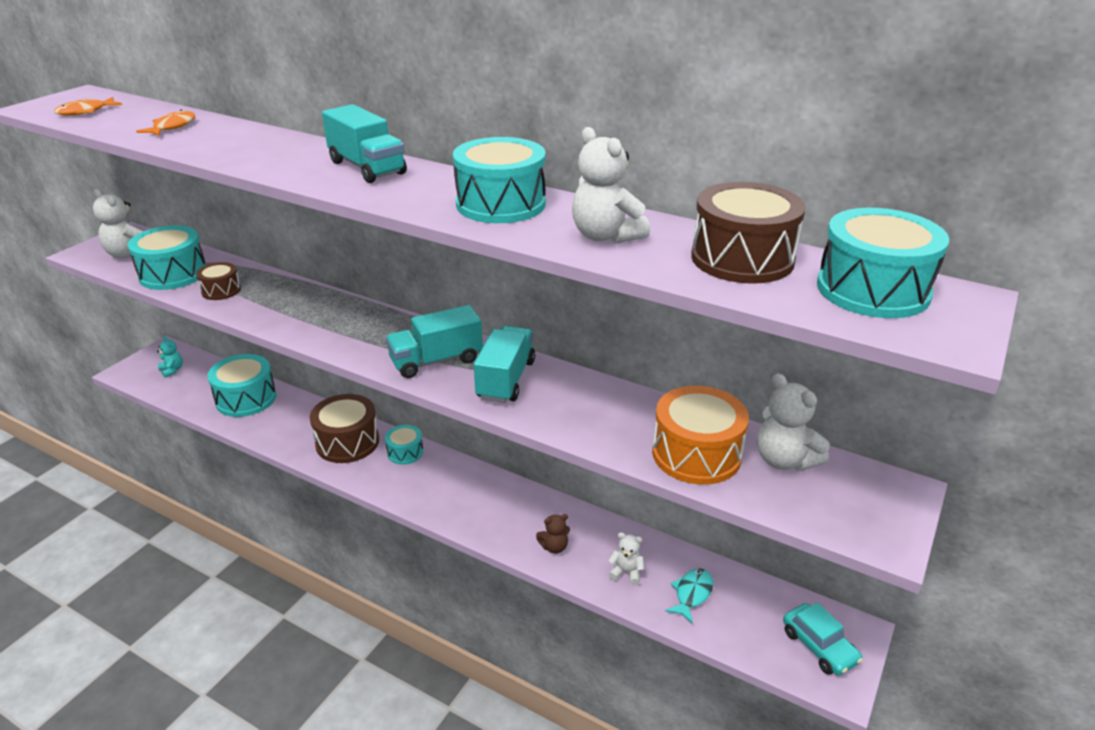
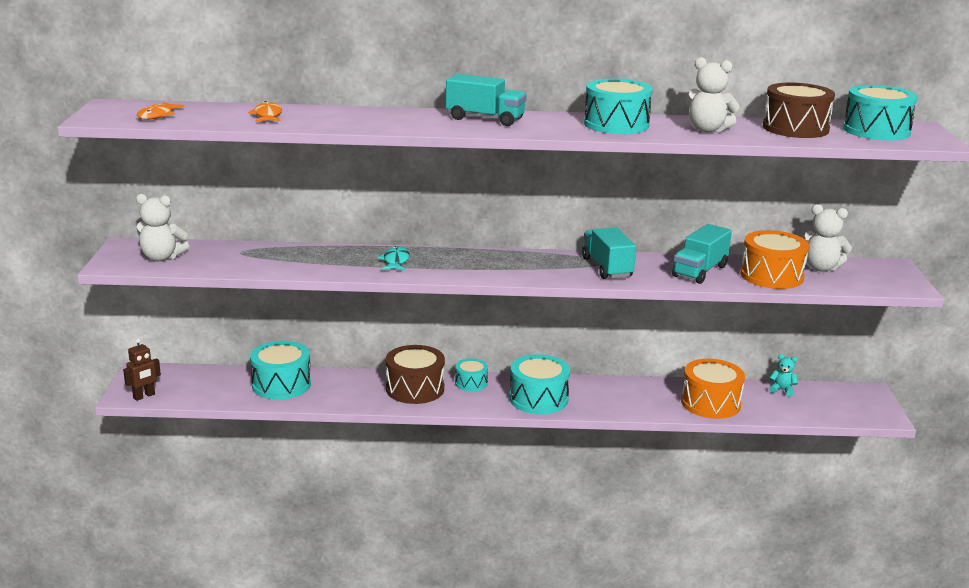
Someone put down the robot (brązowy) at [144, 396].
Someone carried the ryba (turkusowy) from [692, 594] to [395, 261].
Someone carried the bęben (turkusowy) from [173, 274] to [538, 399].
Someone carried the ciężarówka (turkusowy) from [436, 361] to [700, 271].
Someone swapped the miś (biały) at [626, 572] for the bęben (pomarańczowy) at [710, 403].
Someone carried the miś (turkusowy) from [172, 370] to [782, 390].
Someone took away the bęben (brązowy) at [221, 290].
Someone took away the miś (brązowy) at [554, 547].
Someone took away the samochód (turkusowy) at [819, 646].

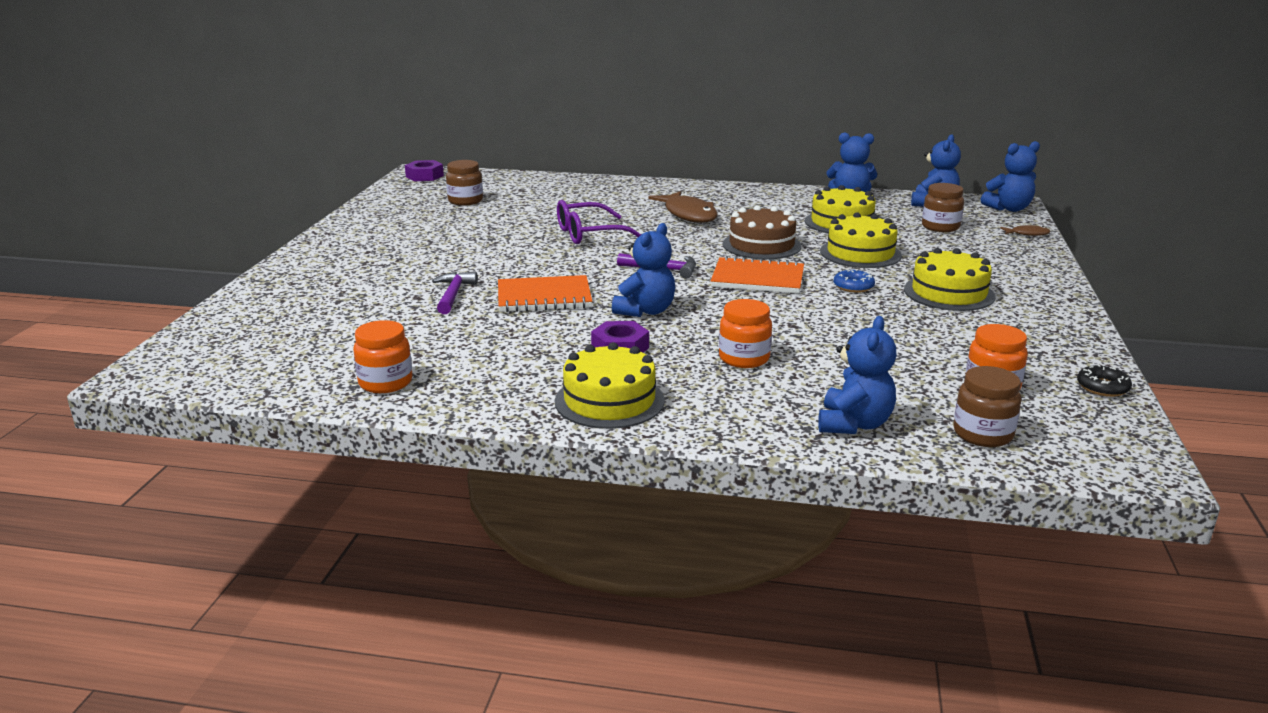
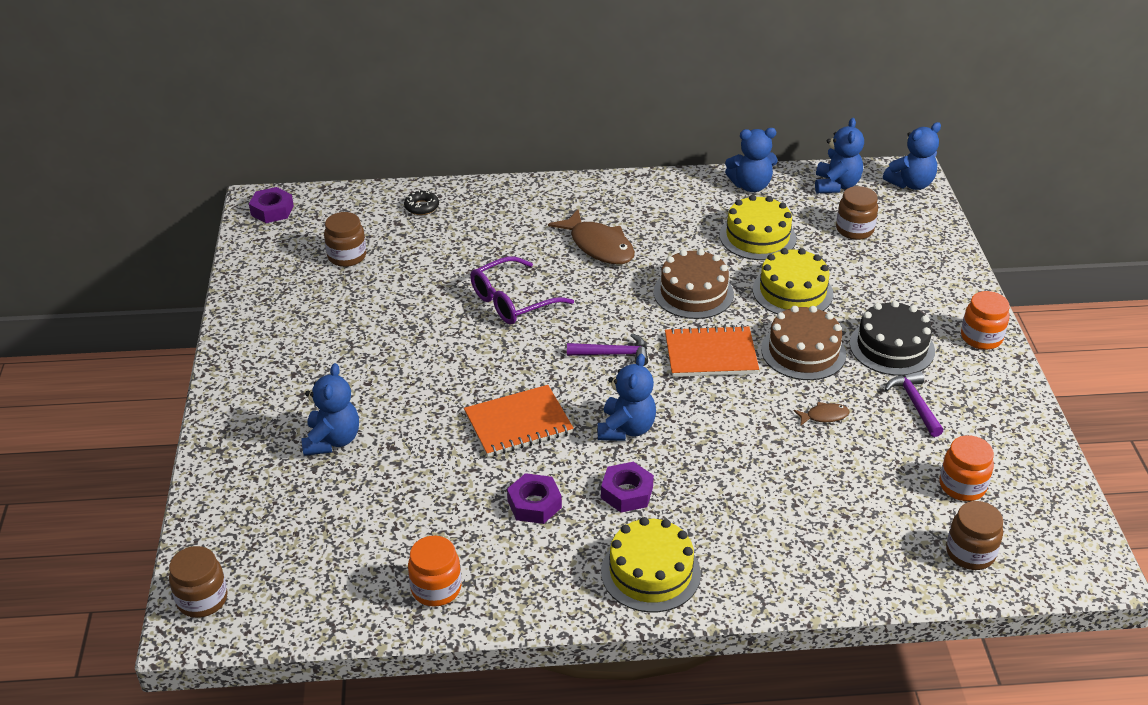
Someone put down the słoik (brązowy) at [202, 599].
Someone carried the miś (niebieski) from [854, 424] to [332, 440].
Someone carried the donut (czarny) from [1102, 387] to [421, 207].
Someone put down the nakrętka (fioletowy) at [534, 504].
Someone swapped the donut (niebieski) at [853, 286] for the tort (brązowy) at [803, 351].
Someone carried the ryba (brązowy) from [1027, 234] to [824, 416].
Someone repainted the tort (żółty) at [949, 293], which became the tort (czarny) at [892, 347].
Someone carried the młotek (fioletowy) from [453, 294] to [914, 403].
Someone carried the słoik (pomarańczowy) from [744, 358] to [981, 338].

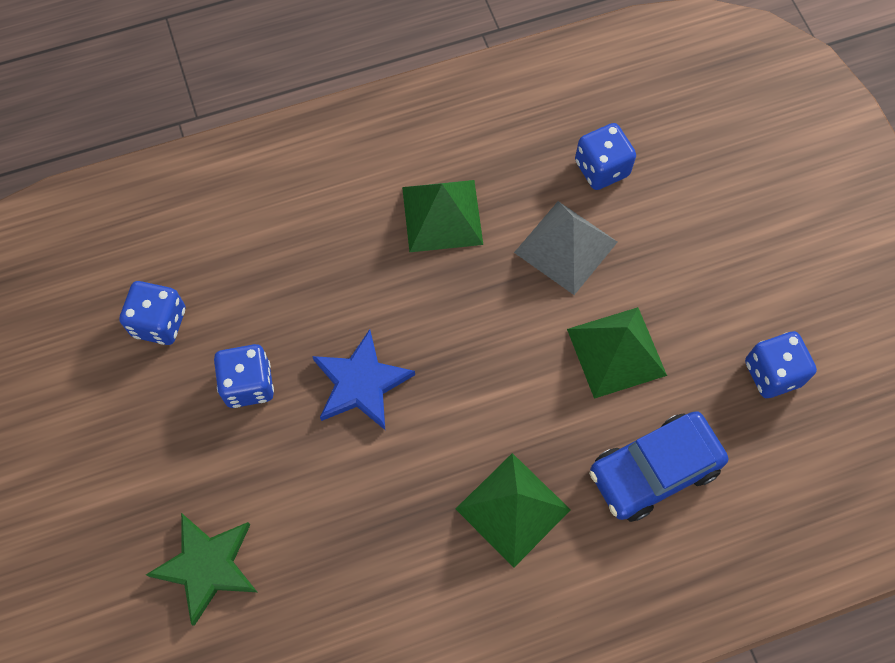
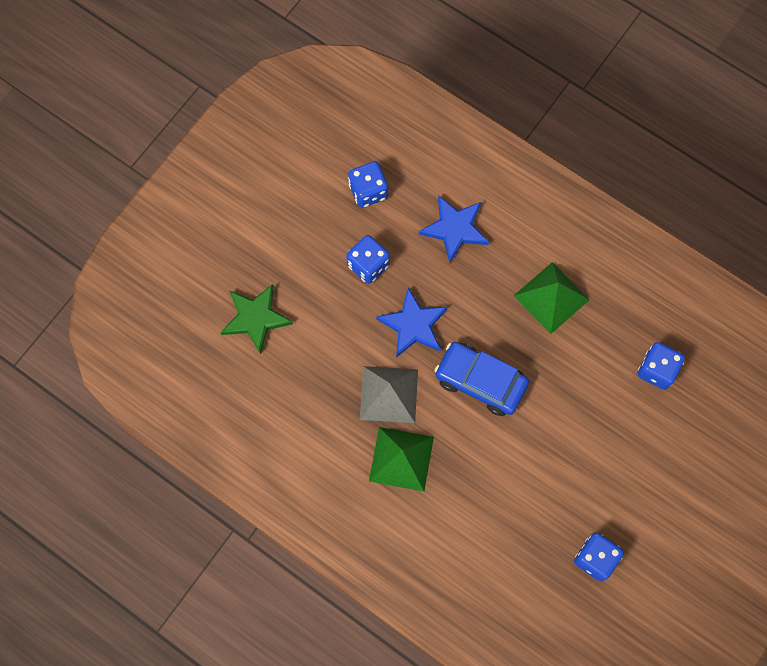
Someone carried the piramida (szary) from [565, 247] to [389, 394].
Someone put down the gwiazda (niebieski) at [455, 229].
Someone carried the samochód (niebieski) from [654, 470] to [480, 381].
Someone took away the piramida (zielony) at [616, 352].

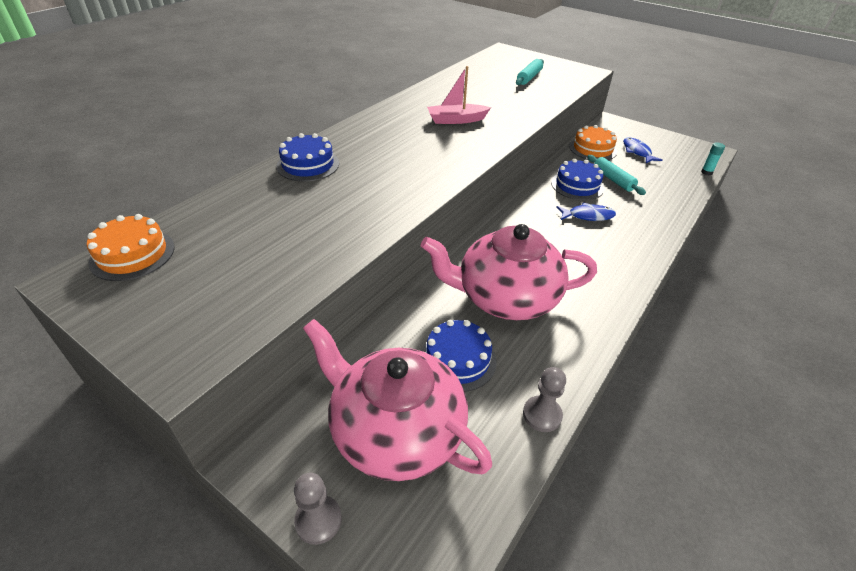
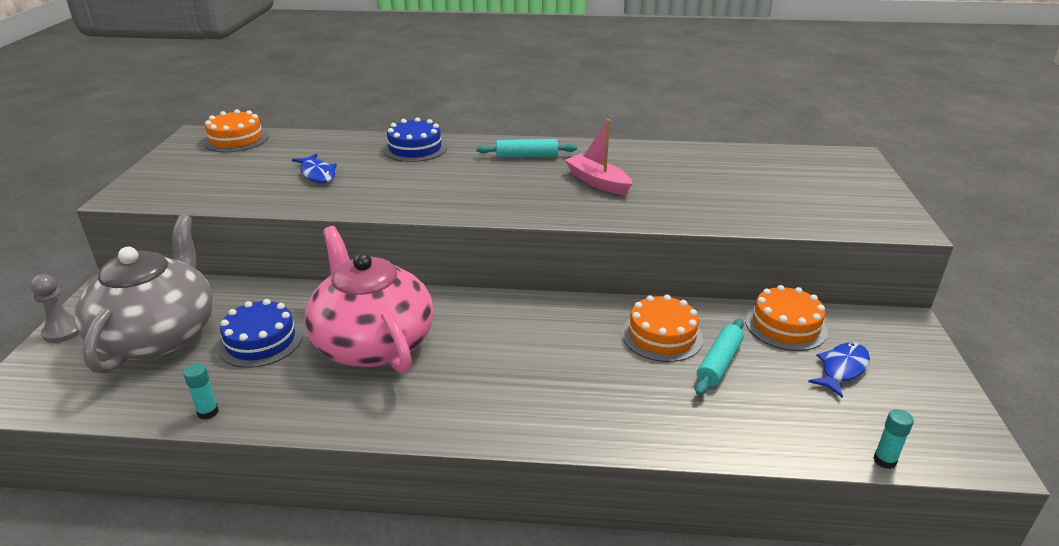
Someone repainted the imbryk (różowy) at [396, 431], which became the imbryk (szary) at [159, 336].
Someone swapped the pionek (szary) at [542, 415] for the klej w sztyfcie (turkusowy) at [208, 412].
Someone carried the ryba (niebieski) from [588, 216] to [317, 174].
Someone carried the wałek do ciasta (turkusowy) from [529, 77] to [526, 156].
Someone repainted the tort (niebieski) at [577, 185], which became the tort (pomarańczowy) at [662, 336].

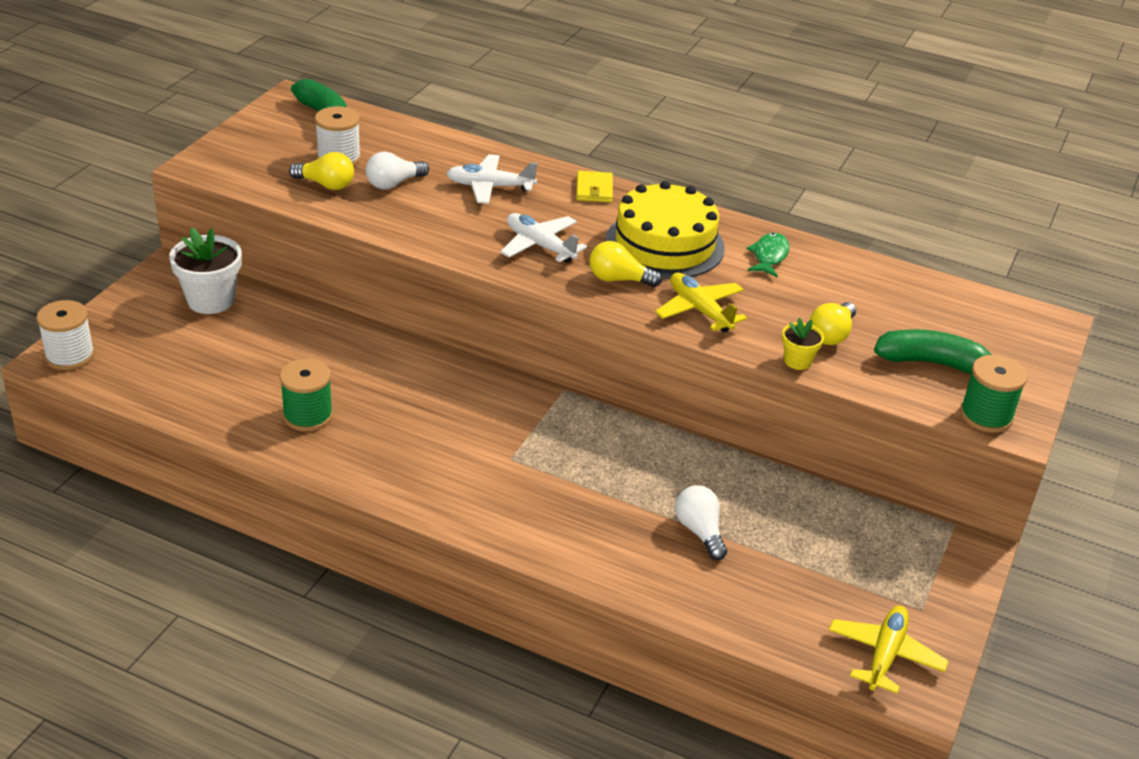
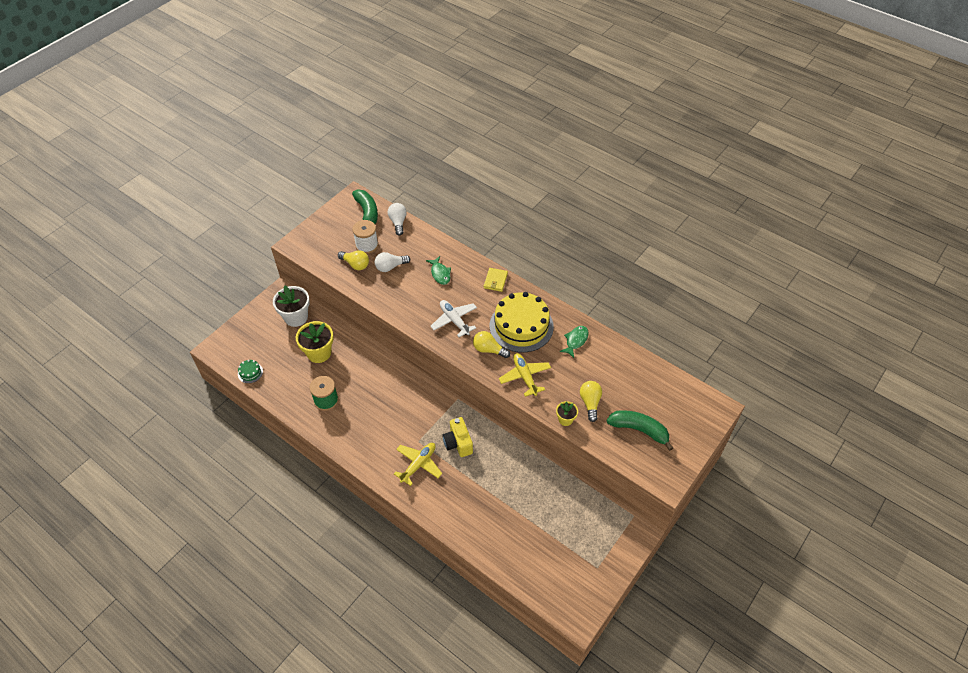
Someone put down the tort (zielony) at [250, 372].
Someone put down the doniczka (żółty) at [319, 353].
Someone carried the żarówka (biały) from [699, 531] to [398, 222].
Someone carried the samolot (żółty) from [885, 655] to [418, 464].
Someone swapped the samolot (biały) at [490, 187] for the ryba (zielony) at [440, 274].
Someone put down the aparat fotograficzny (żółty) at [458, 443].
Someone rotated the żarówka (żółty) at [831, 335] by 135 degrees clockwise.
Someone took away the szpulka (biały) at [70, 356].
Someone took away the szpulka (zielony) at [985, 416].

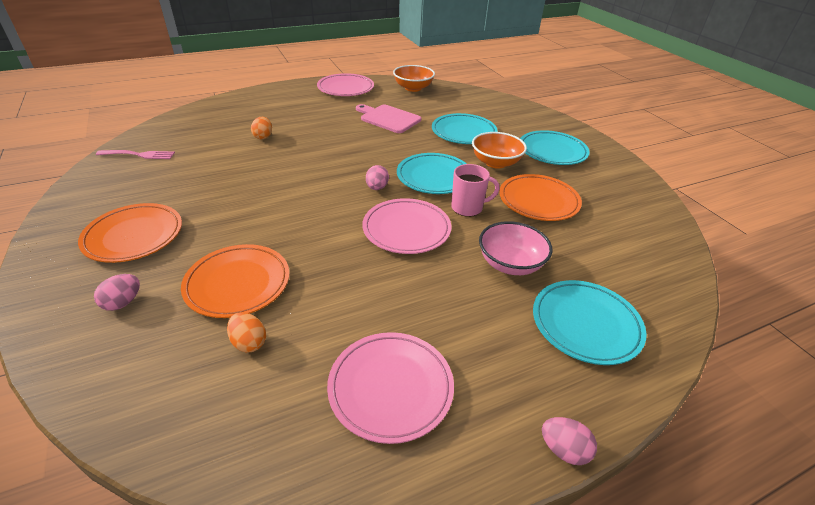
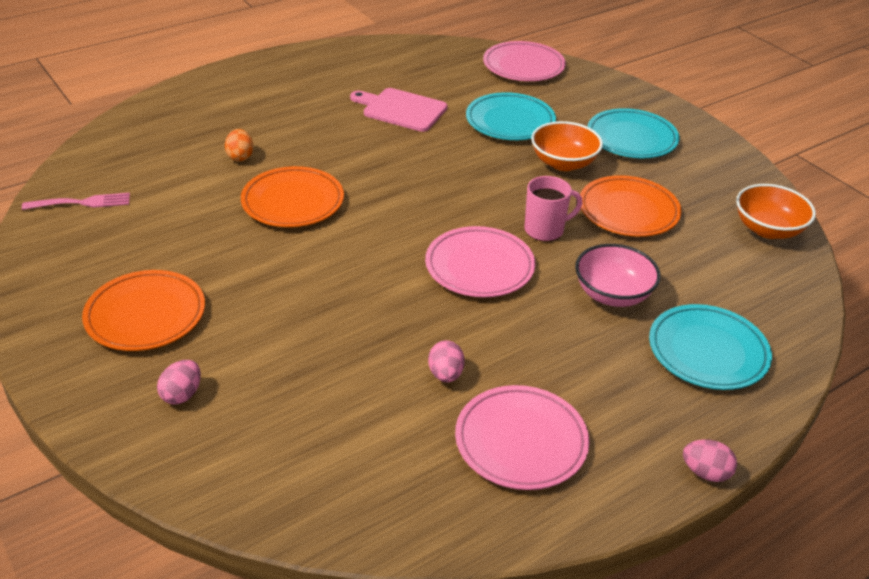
Someone carried the talerz (pomarańczowy) from [238, 284] to [293, 202].
Someone carried the jajko (różowy) from [377, 188] to [445, 374].
Someone carried the talerz (różowy) from [345, 88] to [523, 66].
Someone carried the miska (pomarańczowy) from [413, 88] to [768, 229].
Someone took away the jajko (pomarańczowy) at [249, 342].
Someone took away the talerz (turkusowy) at [434, 177].

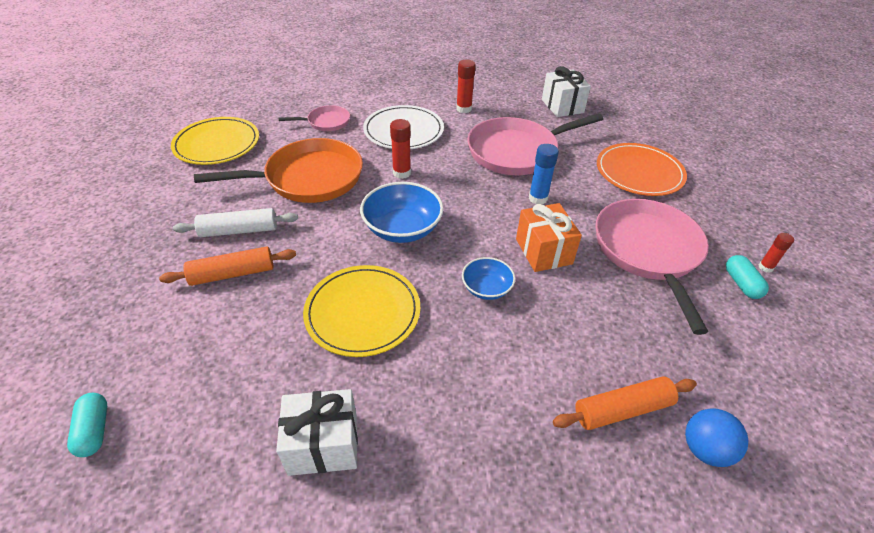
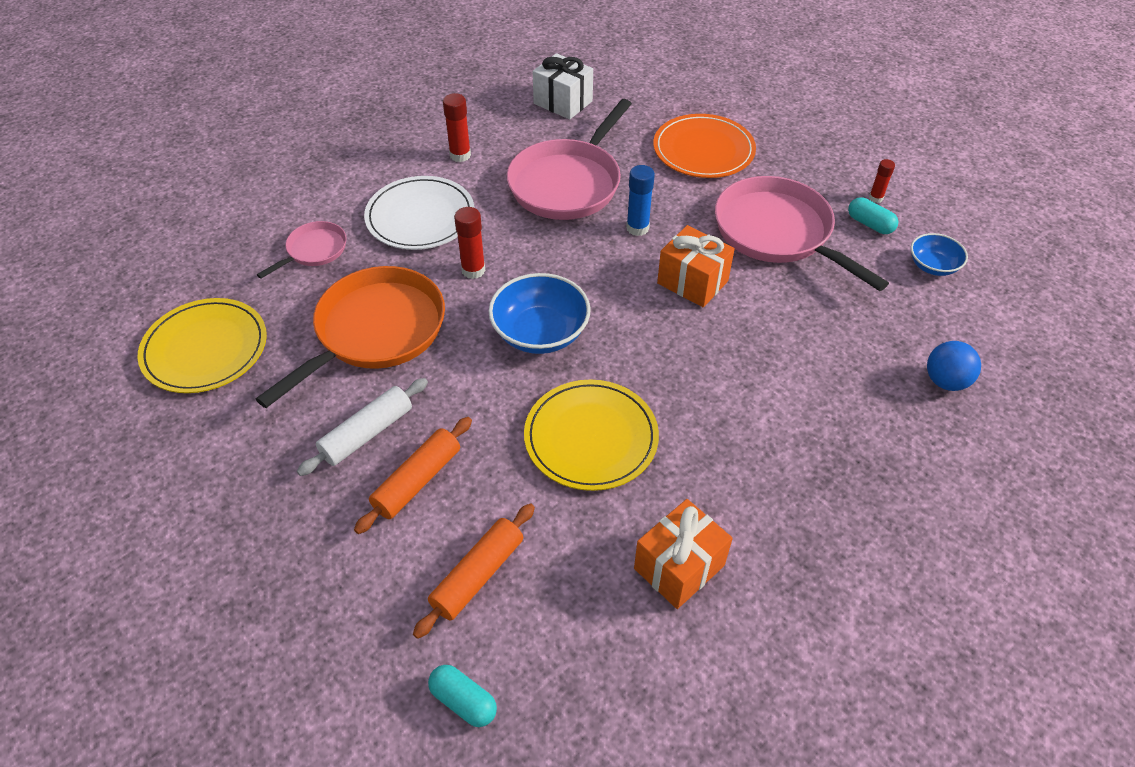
Someone carried the wałek do ciasta (pomarańczowy) from [622, 410] to [478, 575].
Someone repainted the prezent (biały) at [323, 444], which became the prezent (pomarańczowy) at [679, 567].
Someone carried the miska (niebieski) from [486, 288] to [933, 266].

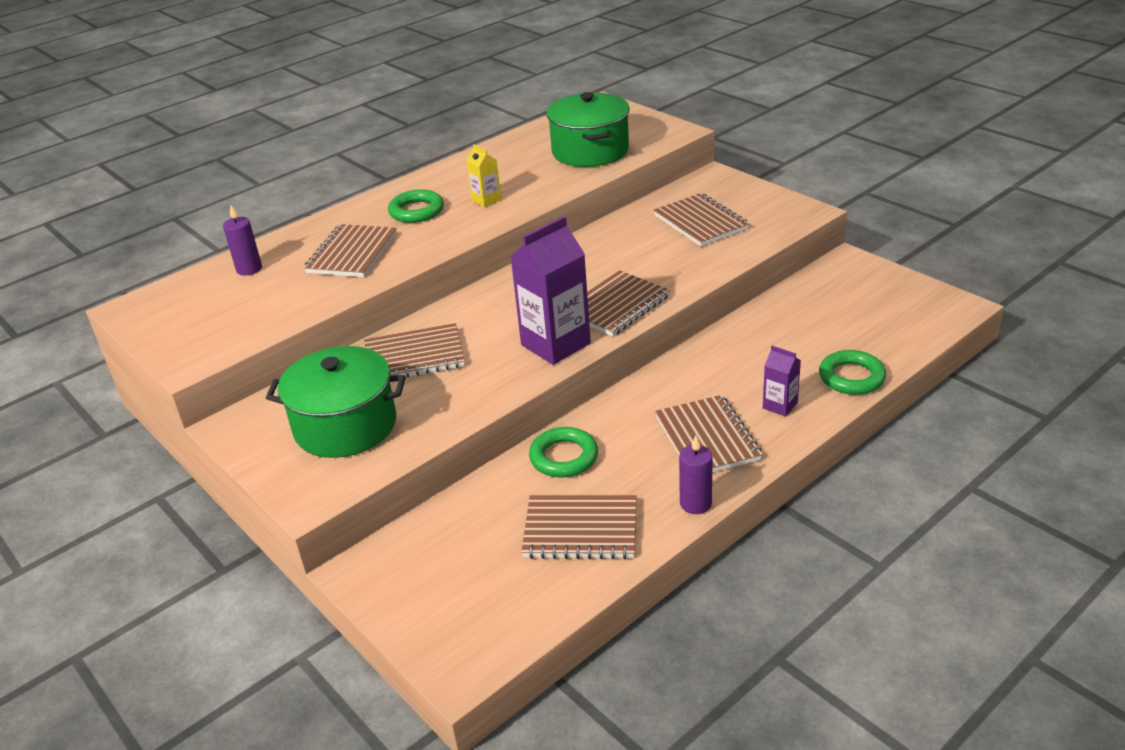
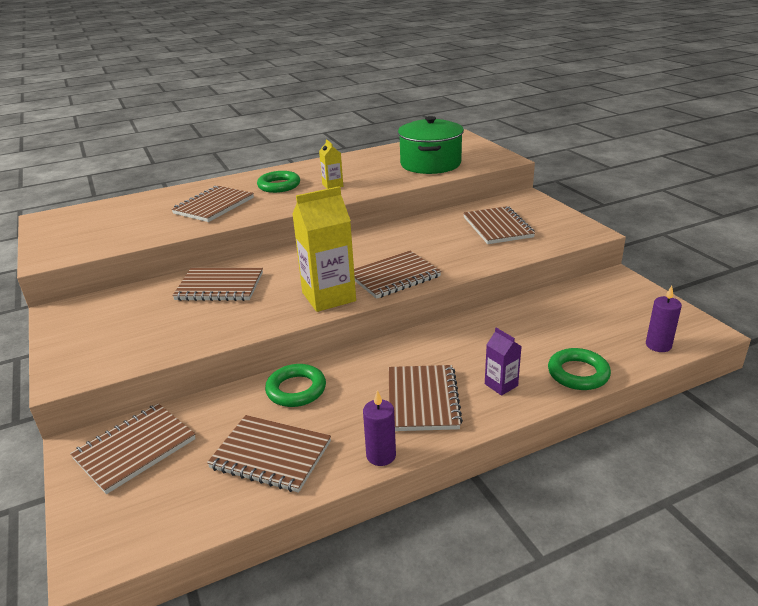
Someone put down the zeszyt (brązowy) at [135, 449].
Someone repainted the karton mleka (fioletowy) at [555, 344], which became the karton mleka (żółty) at [328, 297].
Someone carried the świeca (fioletowy) from [249, 269] to [658, 345].
Someone took away the garnek (zielony) at [345, 425].

